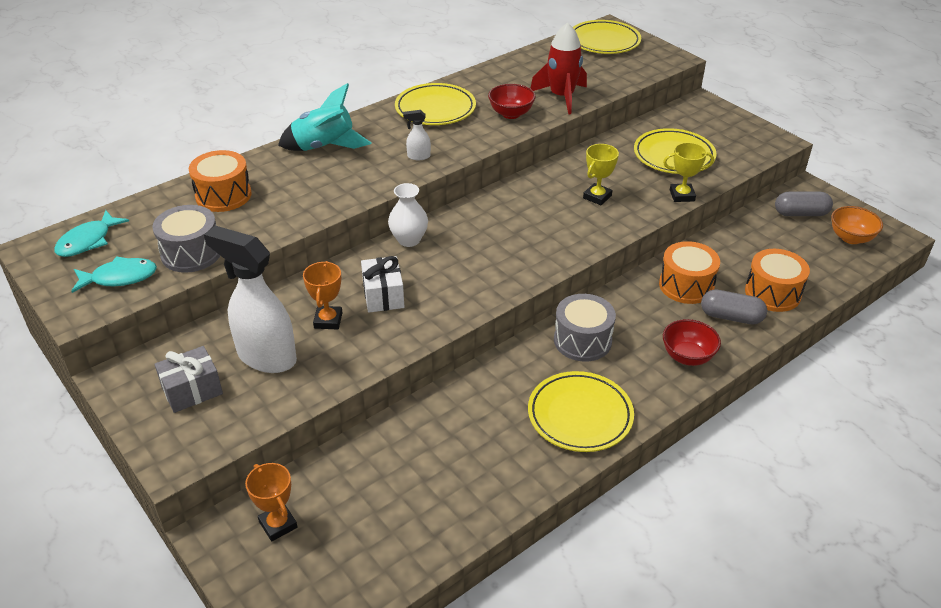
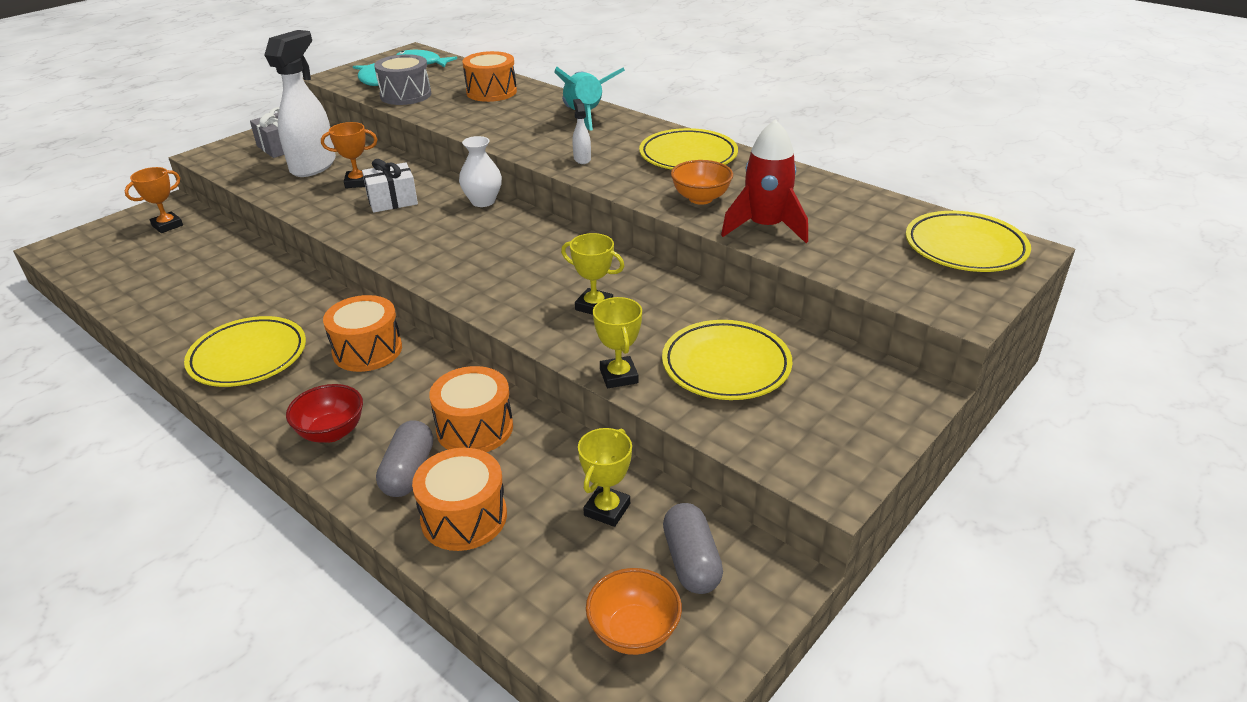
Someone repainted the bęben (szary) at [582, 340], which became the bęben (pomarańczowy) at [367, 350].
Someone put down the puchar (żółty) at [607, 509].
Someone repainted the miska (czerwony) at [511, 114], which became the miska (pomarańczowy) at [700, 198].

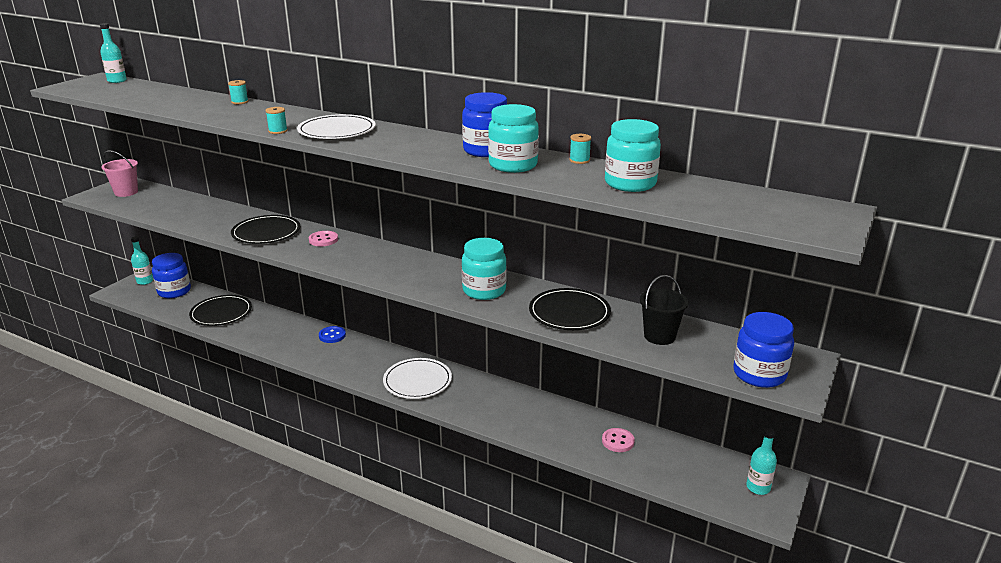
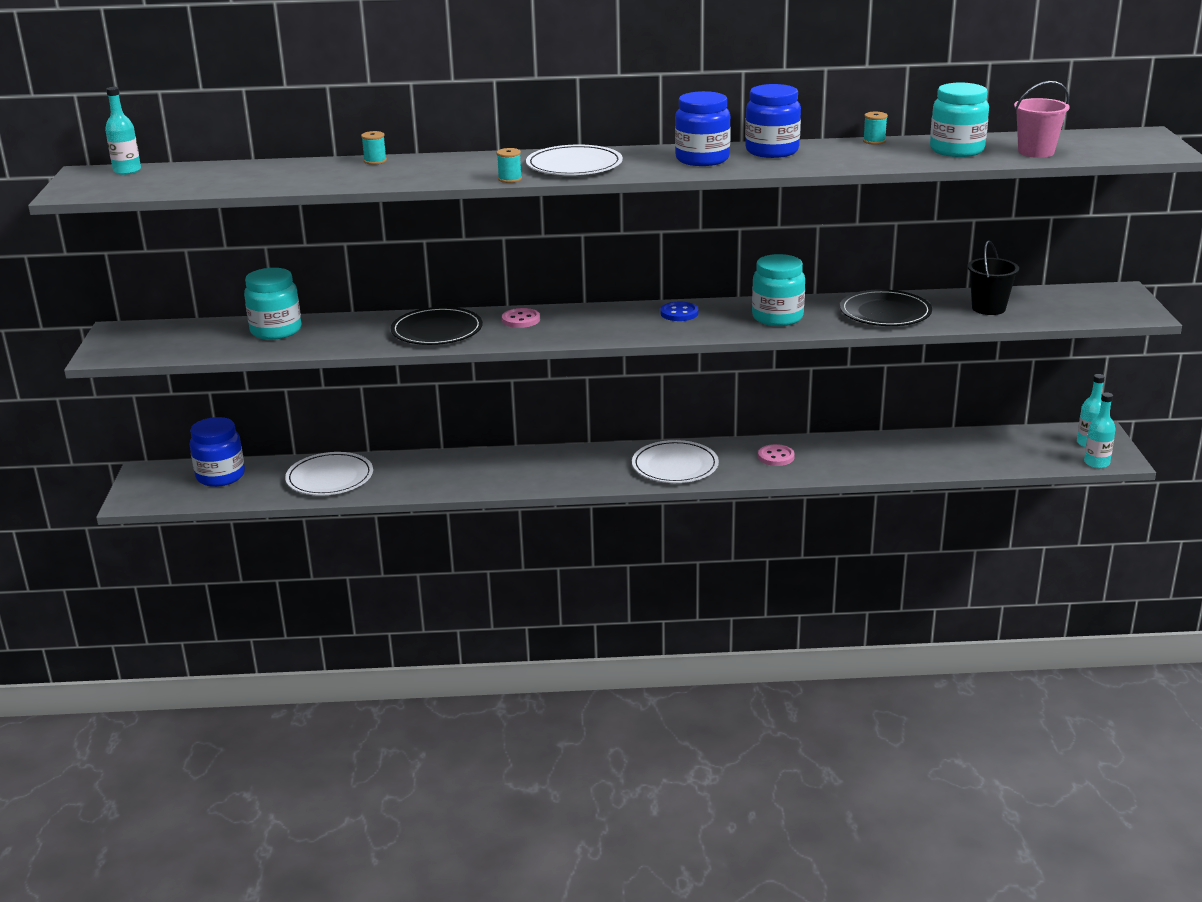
Someone carried the słoik (turkusowy) from [513, 165] to [276, 331].
Someone repainted the talerz (czarny) at [221, 313], which became the talerz (biały) at [330, 478].
Someone carried the guzik (niebieski) from [332, 335] to [679, 313].
Someone carried the słoik (niebieski) from [759, 374] to [702, 159].
Someone carried the guzik (różowy) from [618, 441] to [776, 457].
Someone carried the wiadro (różowy) from [126, 192] to [1036, 152].
Someone carried the butelka (turkusowy) from [145, 281] to [1096, 463].

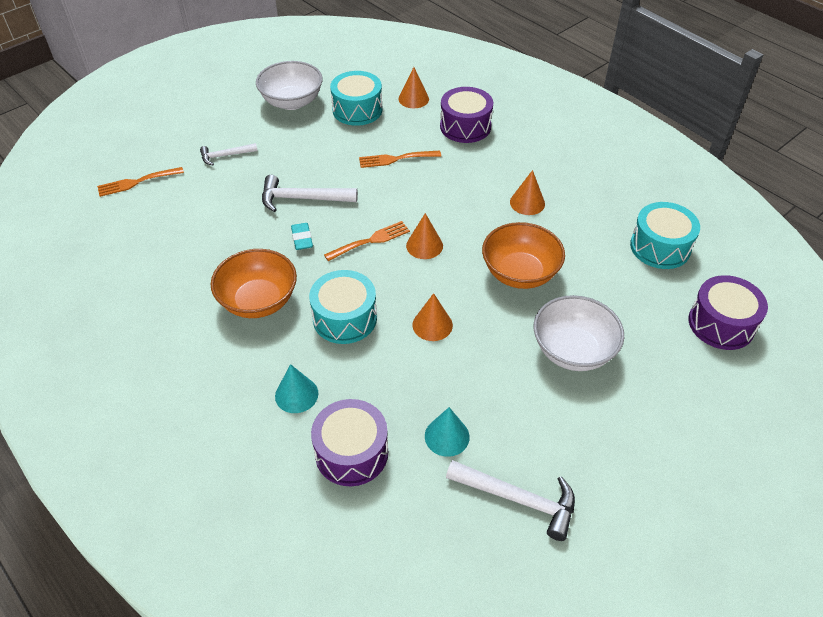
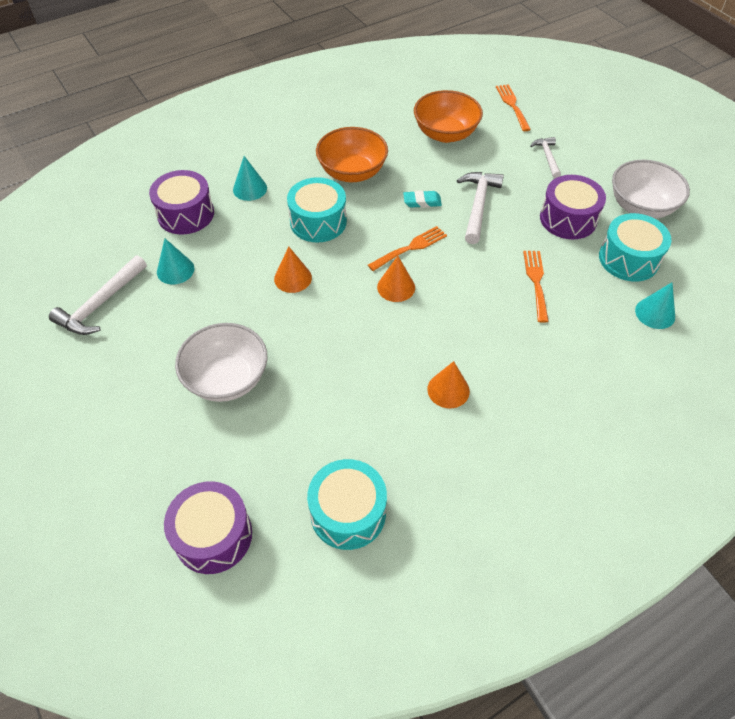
Someone rotated the widelec (pomarańczowy) at [370, 241] by 105 degrees counterclockwise.
Someone carried the miska (pomarańczowy) from [520, 273] to [445, 134].
Someone carried the bęben (fioletowy) from [465, 126] to [568, 219].
Someone repainted the stożek (pomarańczowy) at [413, 99], which became the stożek (turkusowy) at [655, 313].

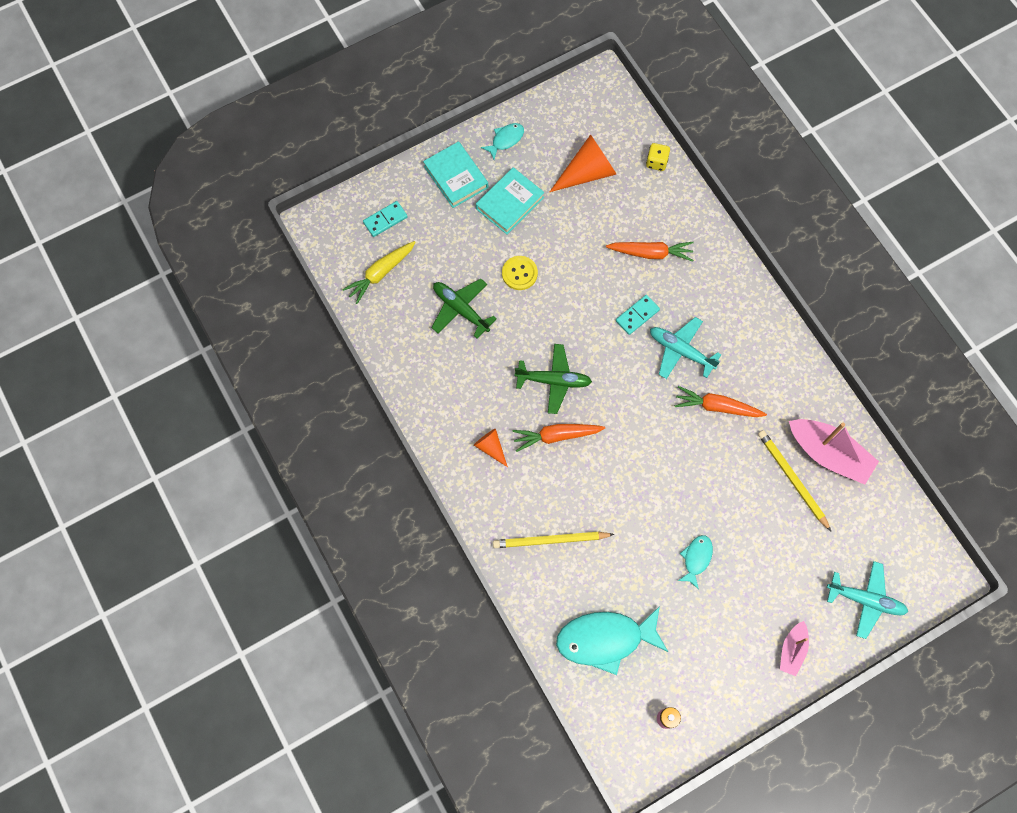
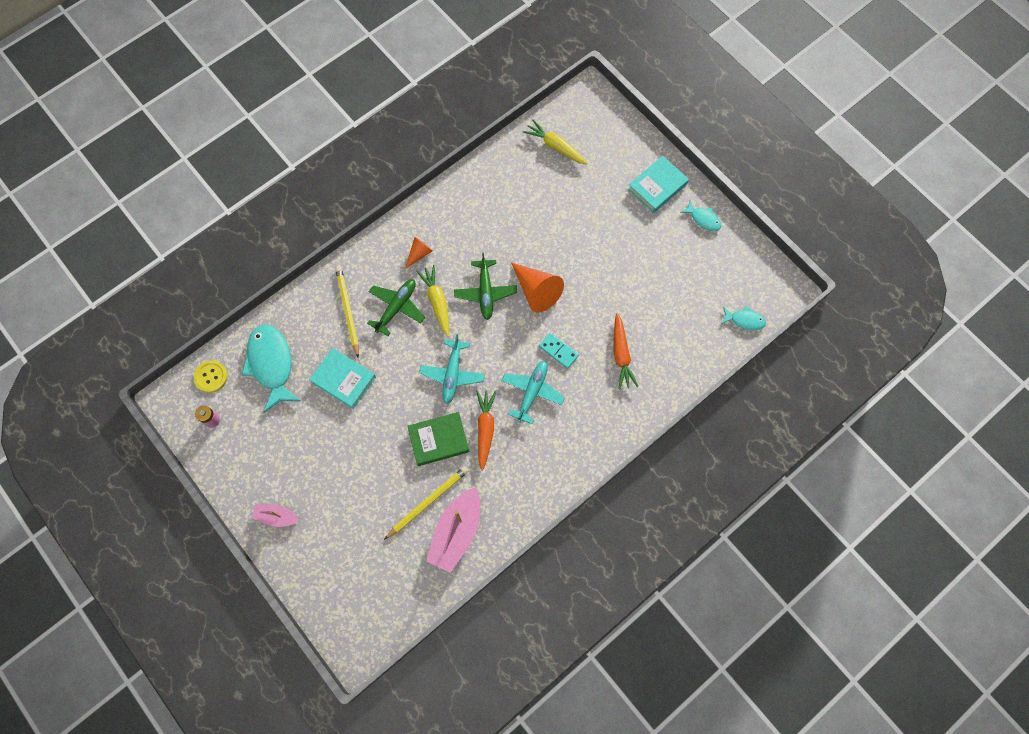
Someone carried the guzik (żółty) from [519, 273] to [211, 377].
Someone carried the książka (turkusowy) from [510, 203] to [343, 379].
Someone carried the samolot (zielony) from [460, 309] to [397, 307].
Someone put down the książka (zielony) at [439, 440].
Someone repainted the marchewka (pomarańczowy) at [556, 436], which became the marchewka (żółty) at [437, 302].
Someone carried the samolot (turkusowy) from [865, 600] to [452, 374].
Someone carried the stożek (pomarańczowy) from [587, 172] to [536, 291].
Someone carried the ryba (turkusowy) from [696, 558] to [744, 320].
Someone took away the kostka domina (turkusowy) at [385, 220].
Someone took away the kostka do gry (żółty) at [656, 162].

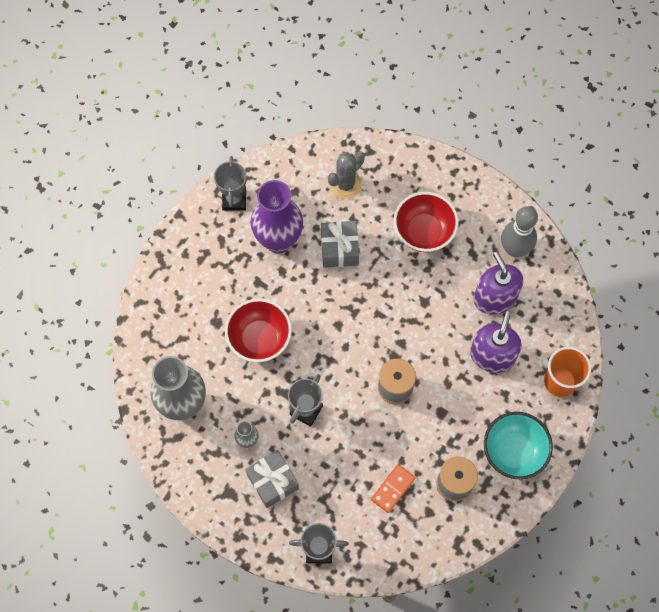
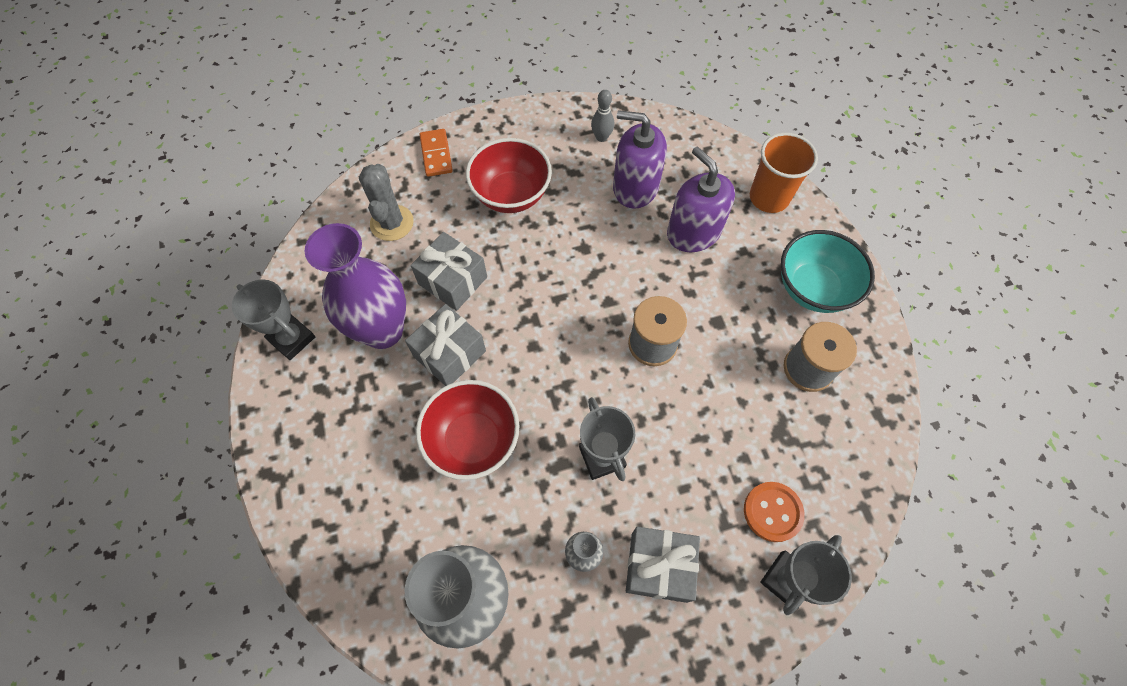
Someone put down the prezent (szary) at [449, 353].
Someone carried the kostka domina (pomarańczowy) from [393, 489] to [436, 154].
Someone scaled the kręgiel (szary) at [514, 249] by 0.53.
Someone put down the guzik (pomarańczowy) at [772, 512].

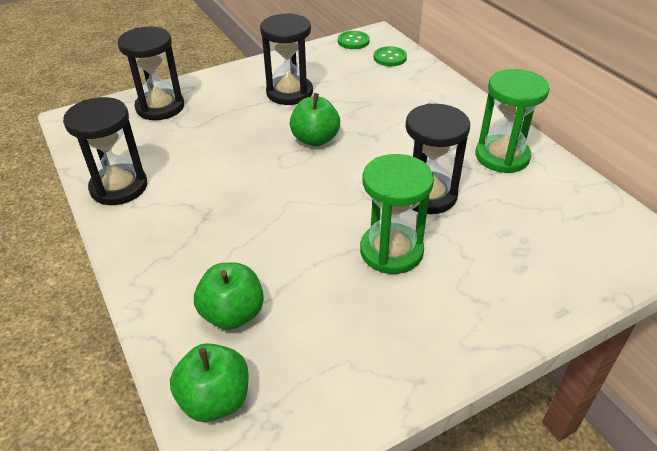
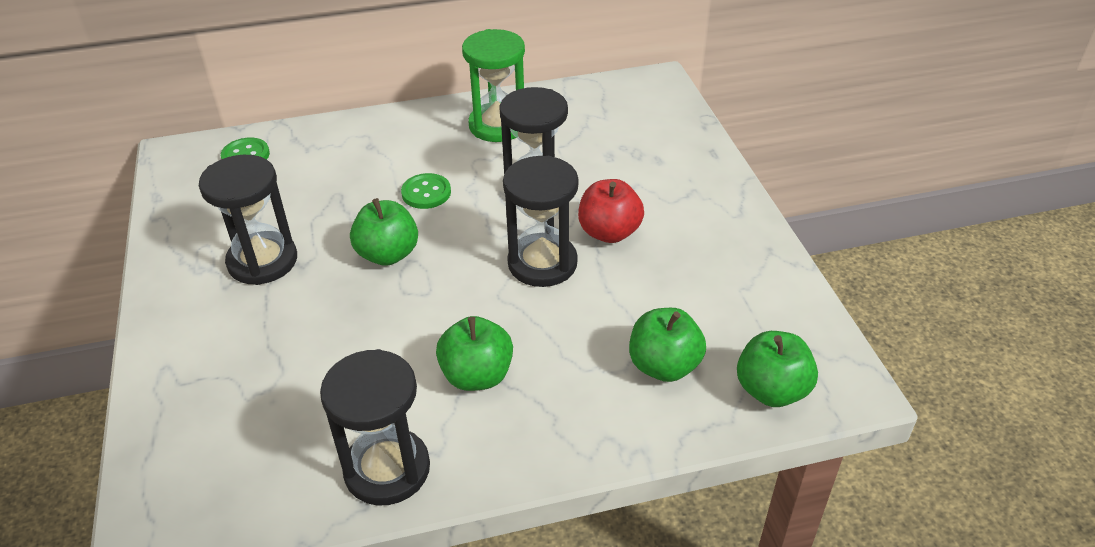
Someone carried the guzik (zielony) from [353, 41] to [426, 193].
Someone put down the jabłko (zielony) at [477, 375].
Someone carried the klepsydra (czarny) from [160, 107] to [542, 263].
Someone swapped the klepsydra (zielony) at [391, 251] for the jabłko (czerwony) at [609, 232].

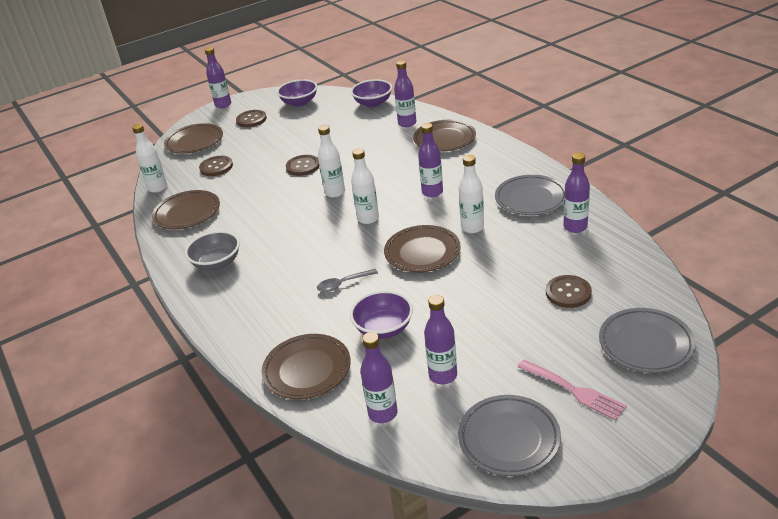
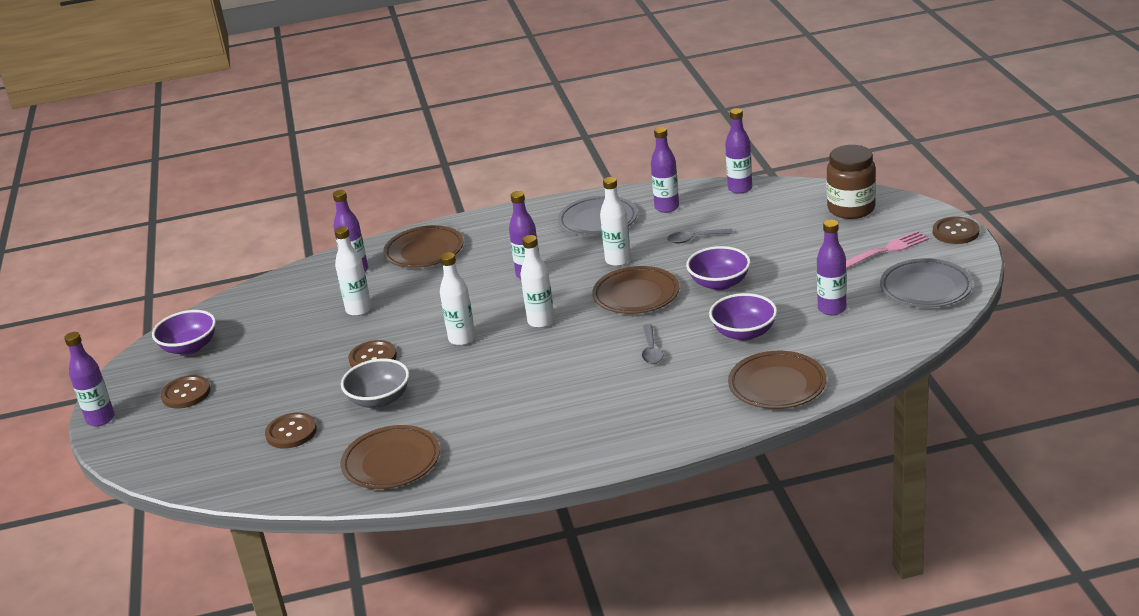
Someone carried the butelka (biały) from [158, 188] to [359, 310].
Someone carried the miska (szary) from [217, 263] to [379, 399].
Someone put down the łyżka (szary) at [695, 239].
Someone carried the miska (fioletowy) from [373, 103] to [719, 283].
Someone carried the butelka (fioletowy) from [383, 413] to [740, 188].
Someone swapped the talerz (szary) at [645, 344] for the słoik (brązowy) at [851, 209].
Someone carried the guzik (brązowy) from [568, 293] to [955, 232].
Someone took away the talerz (brązowy) at [194, 142].

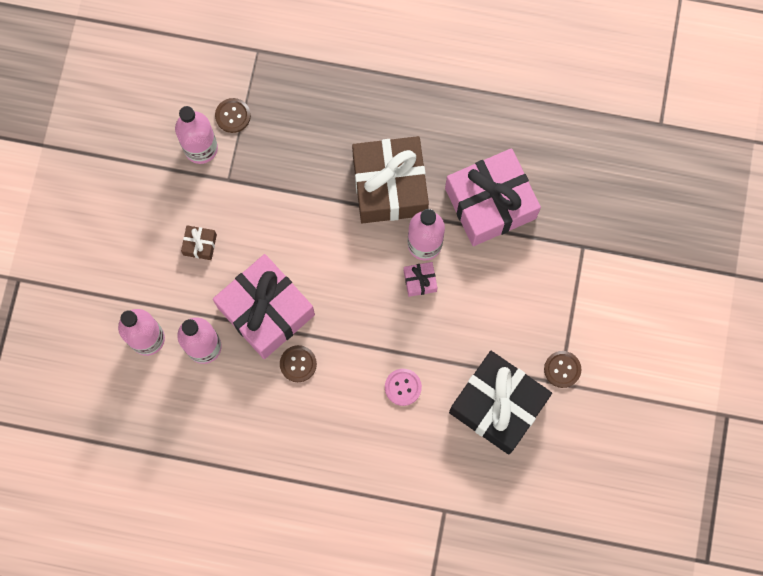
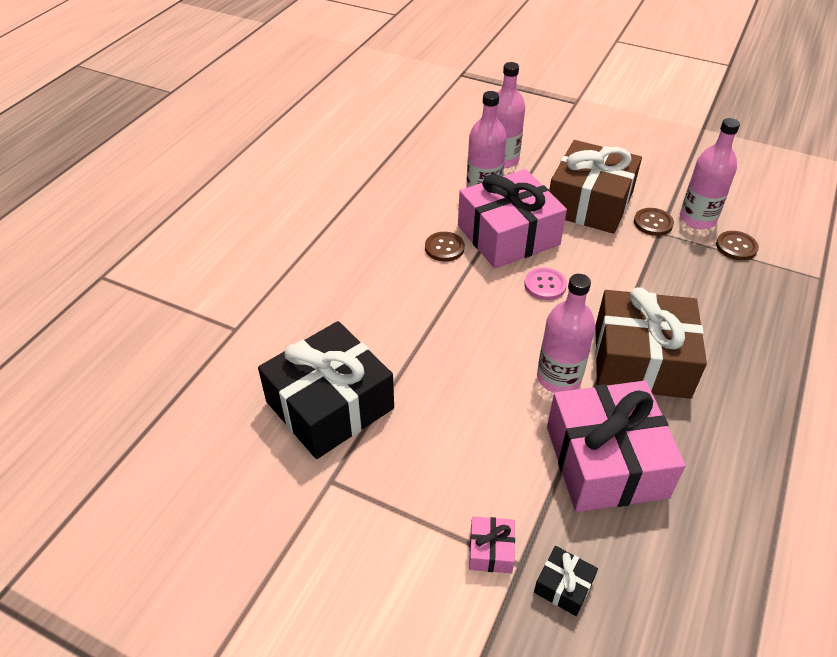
Someone carried the prezent (różowy) from [420, 281] to [491, 550].
Someone carried the guzik (różowy) from [403, 387] to [545, 285].
Someone put down the prezent (czarny) at [563, 586].
Someone scaled the prezent (brązowy) at [200, 245] by 2.47.
Someone carried the guzik (brązowy) from [562, 369] to [653, 223].

